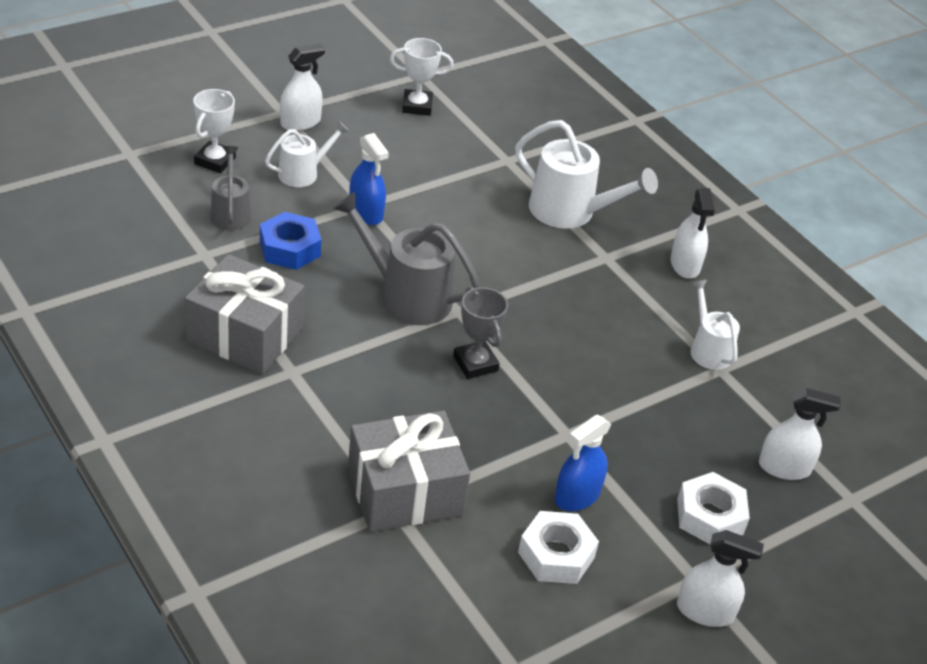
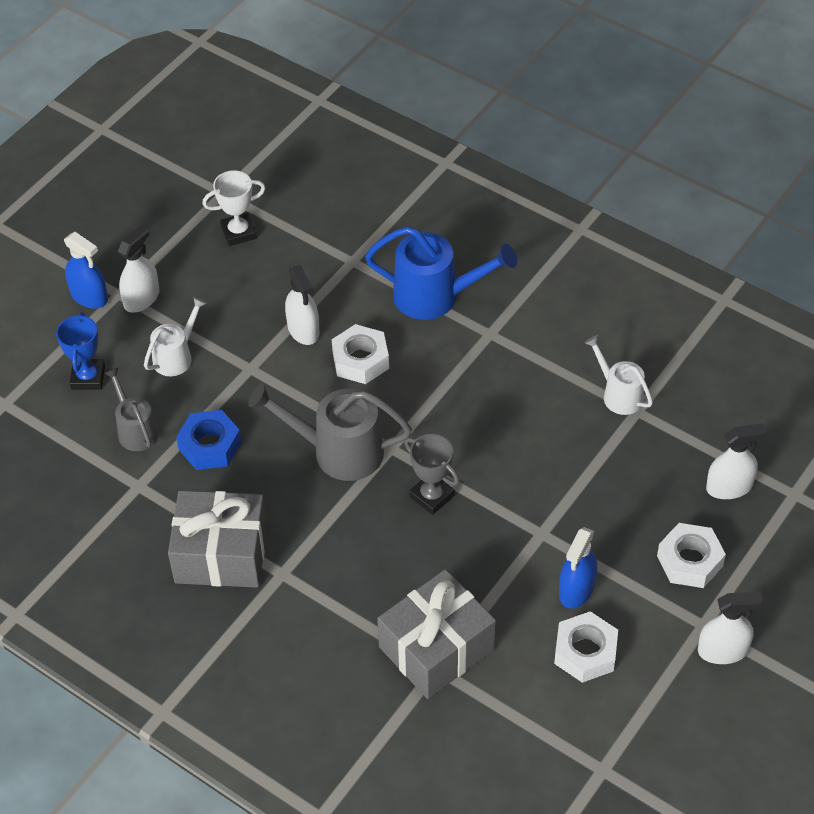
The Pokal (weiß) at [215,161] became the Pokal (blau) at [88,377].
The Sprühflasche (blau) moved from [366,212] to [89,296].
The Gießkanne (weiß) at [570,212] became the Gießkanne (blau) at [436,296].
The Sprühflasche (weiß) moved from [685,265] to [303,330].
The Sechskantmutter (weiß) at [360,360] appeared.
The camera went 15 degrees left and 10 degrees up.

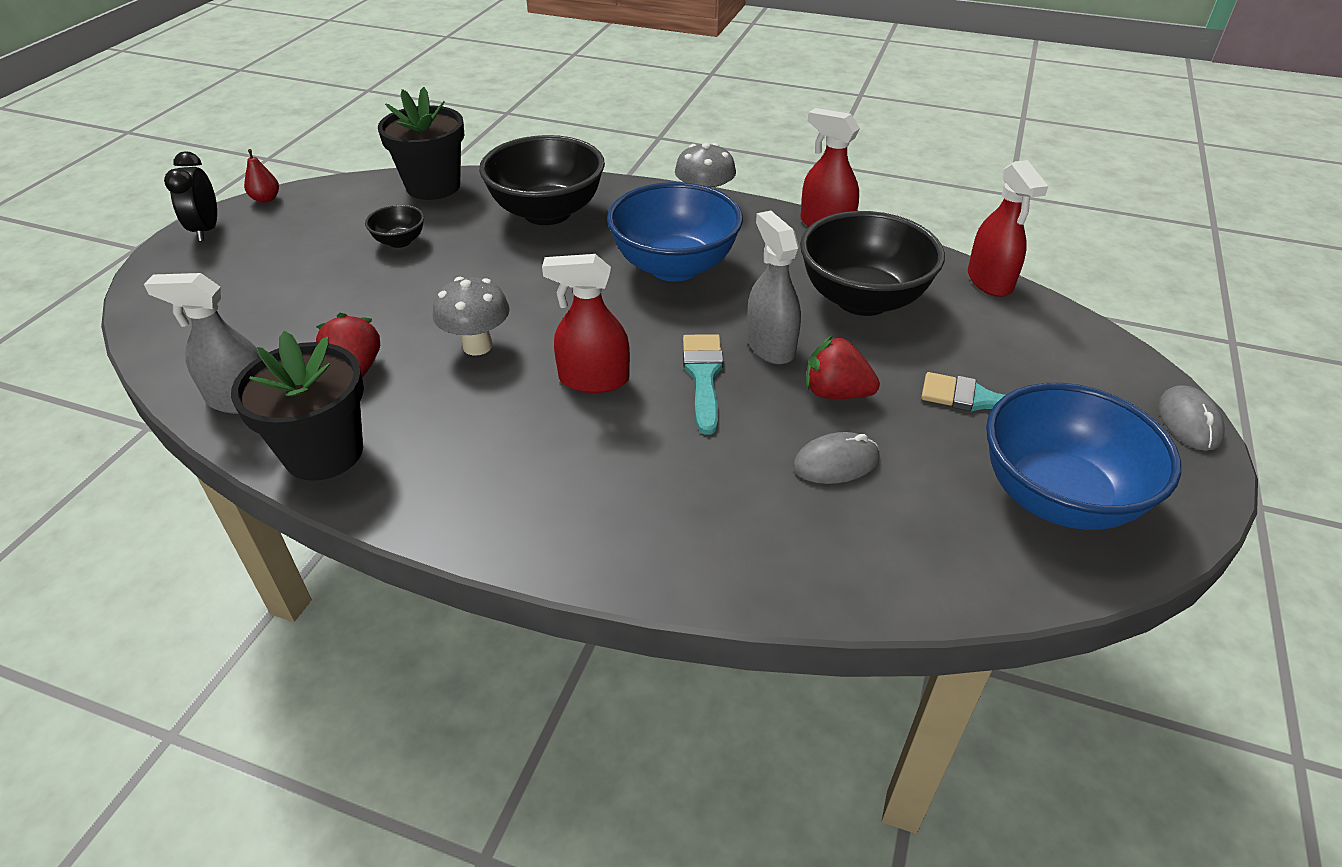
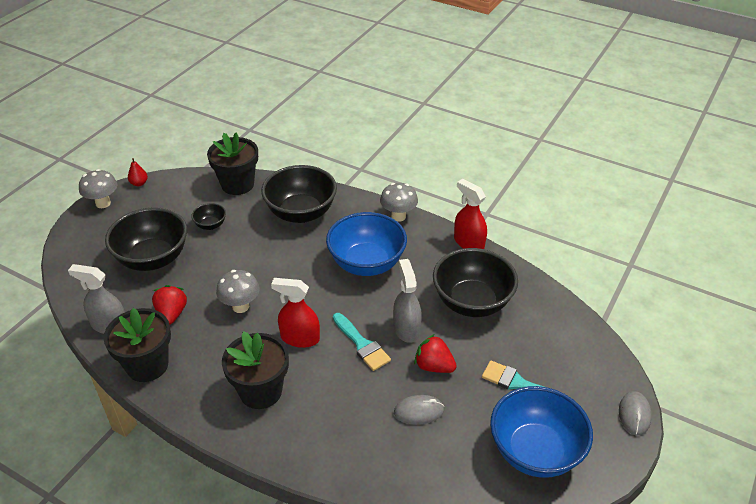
The Wecker (schwarz) at [206,230] was replaced by the Pilz (grau) at [103,203].
The Pinsel (türkis) at [703,376] turned 135 degrees clockwise.
The Sprühflasche (rot) at [989,281] disappeared.
The Schüssel (schwarz) at [153,259] appeared.
The Blumentopf (schwarz) at [260,391] appeared.
The camera went 10 degrees right and 0 degrees up.

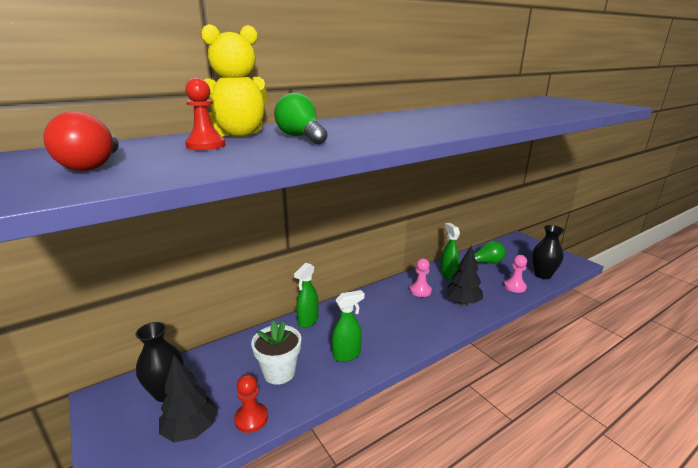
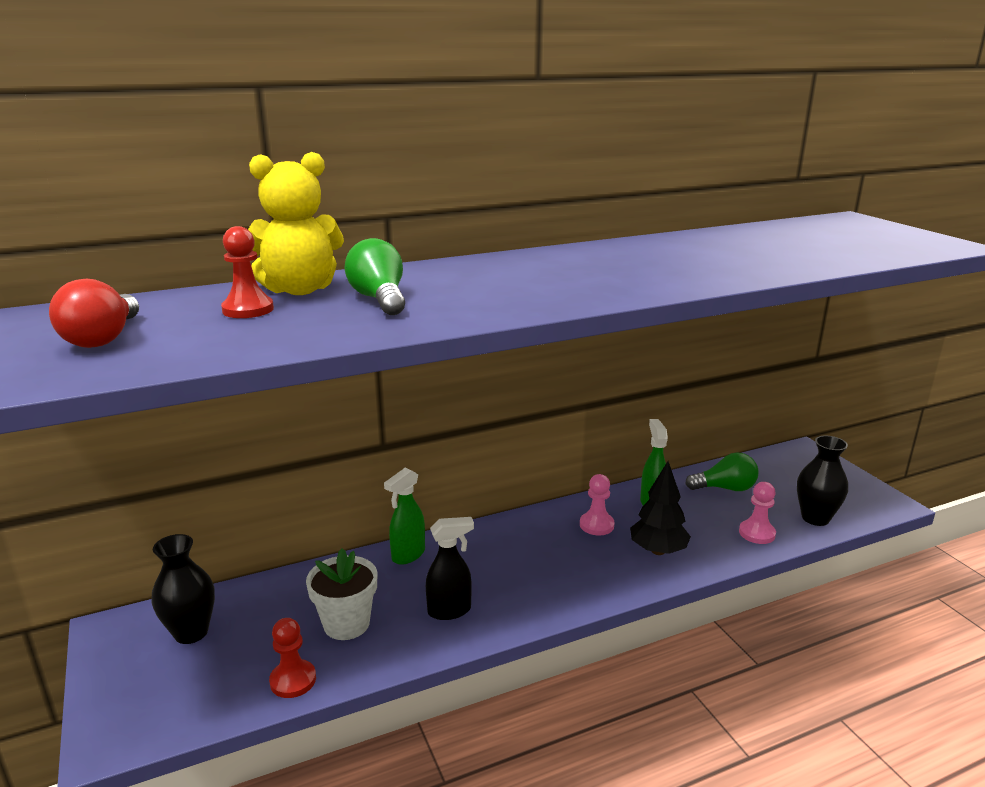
The Baum (schwarz) at [190,429] disappeared.
The Sprühflasche (grün) at [347,355] became the Sprühflasche (schwarz) at [450,611].
The camera went 10 degrees right and 0 degrees up.

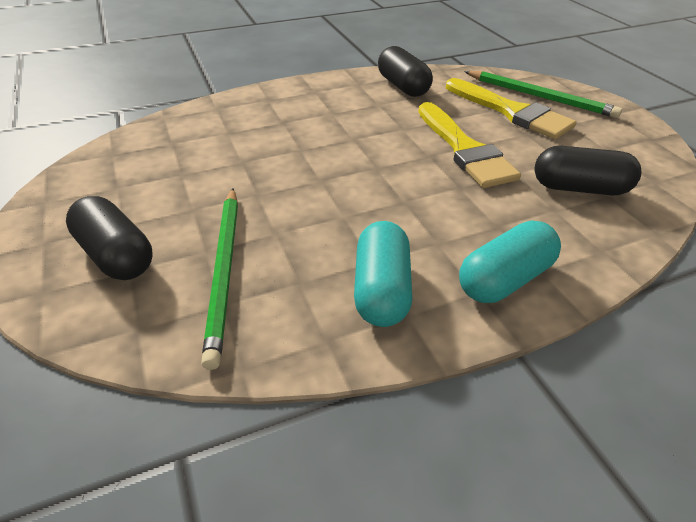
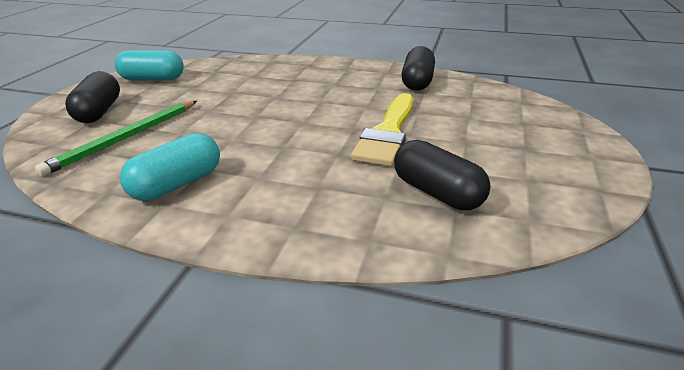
The Pinsel (gelb) at [511,112] disappeared.
The Kapsel (türkis) moved from [504,279] to [153,79].
The Bleistift (grün) at [540,97] disappeared.
The camera went 40 degrees right and 10 degrees down.

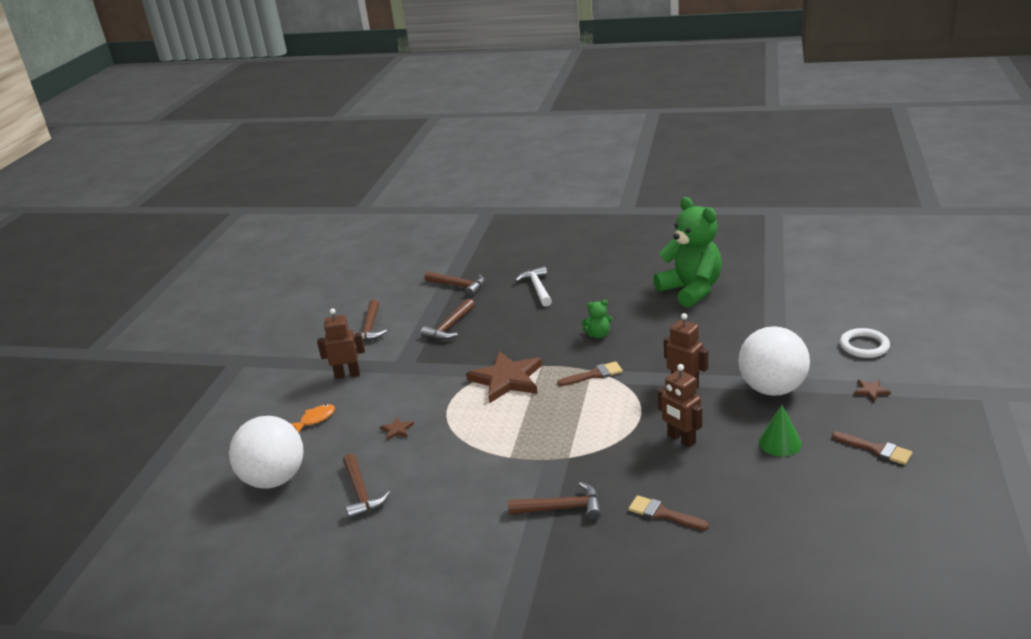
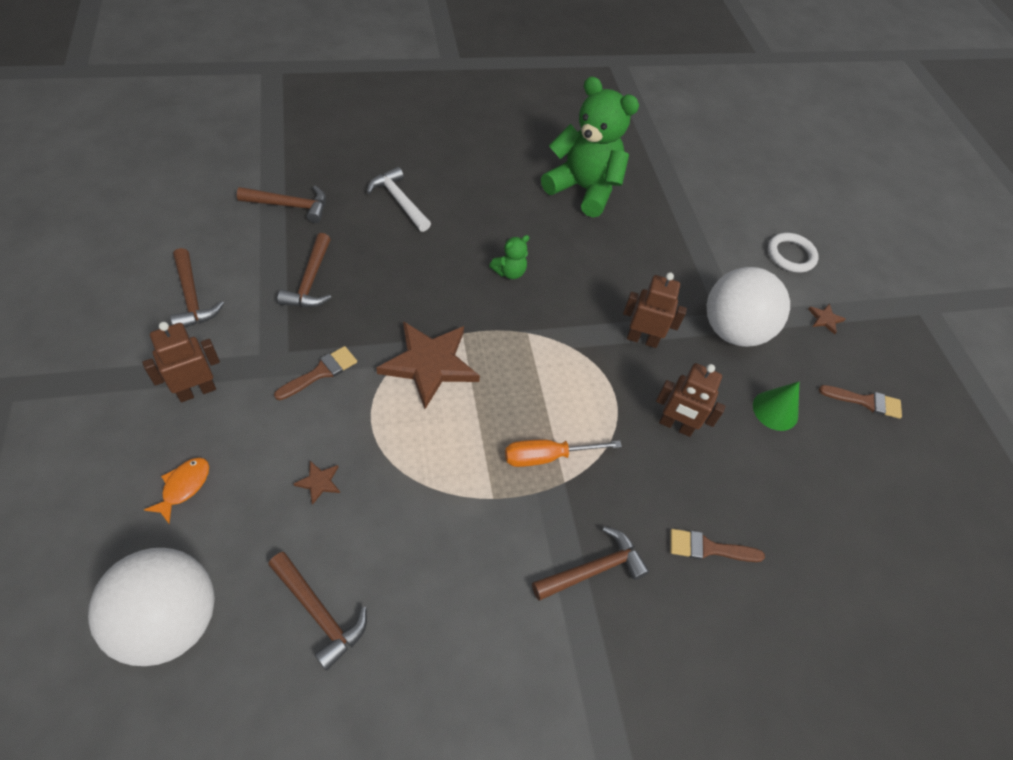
The Pinsel (braun) moved from [594,375] to [320,372].
The Schraubenzieher (orange) at [547,456] appeared.
The camera went 35 degrees left and 25 degrees up.

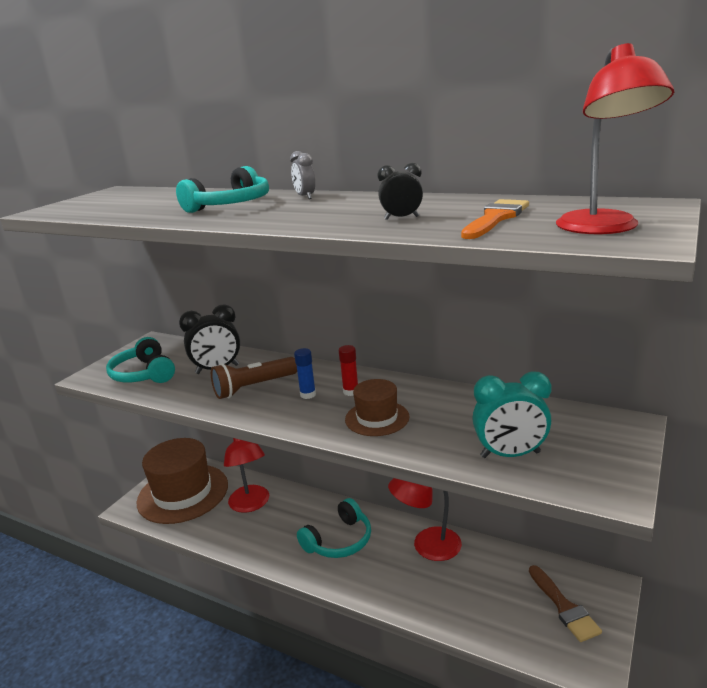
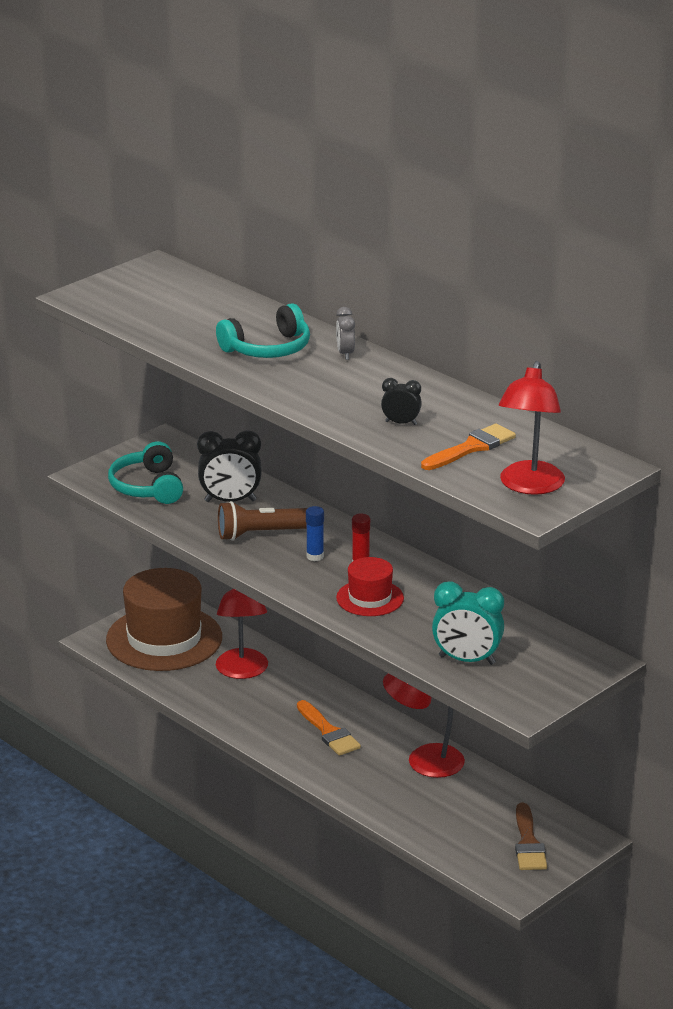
The Kopfhörer (türkis) at [339,540] was replaced by the Pinsel (orange) at [328,732].
The Hut (braun) at [377,418] became the Hut (rot) at [370,598].
The camera went 15 degrees right and 5 degrees up.

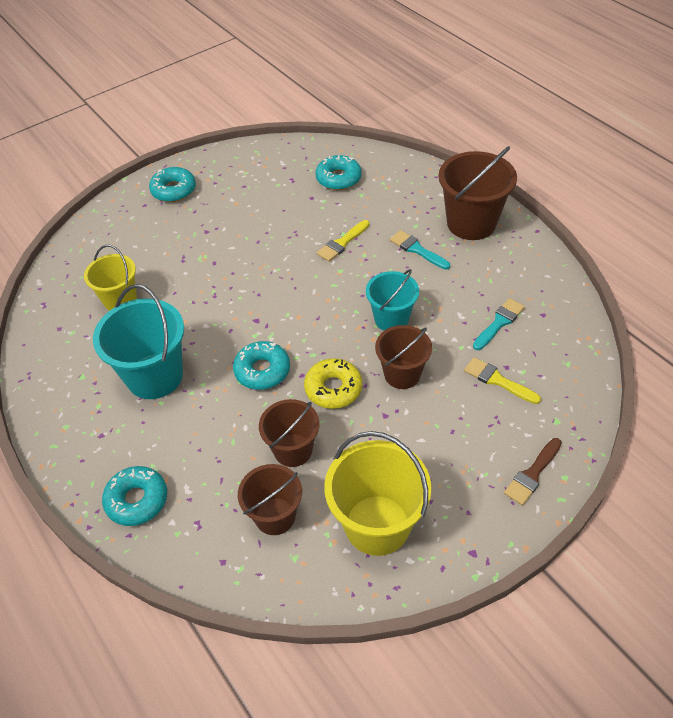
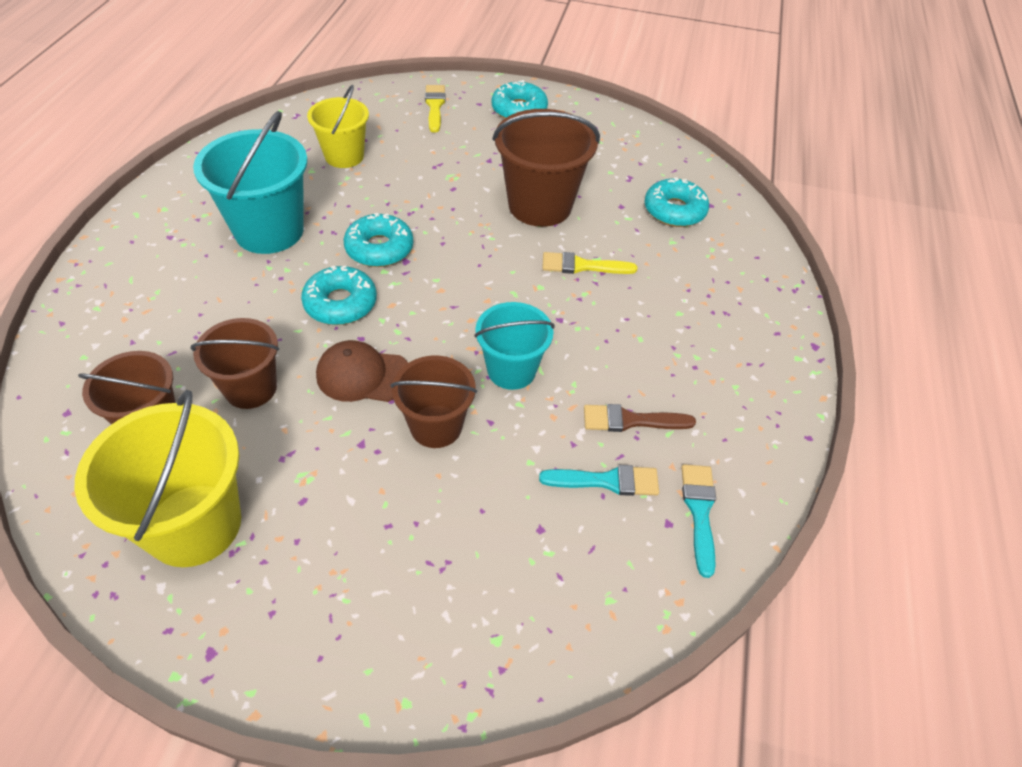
The Donut (türkis) moved from [137,500] to [379,248].
The Donut (gelb) at [333,388] was replaced by the Kappe (braun) at [363,375].
The Pinsel (türkis) moved from [417,250] to [699,512].
The Eimer (braun) moved from [471,223] to [540,205].
The Pinsel (gelb) moved from [498,380] to [435,106].
The Pinsel (braun) moved from [532,474] to [631,420].
The camera went 45 degrees right and 0 degrees up.

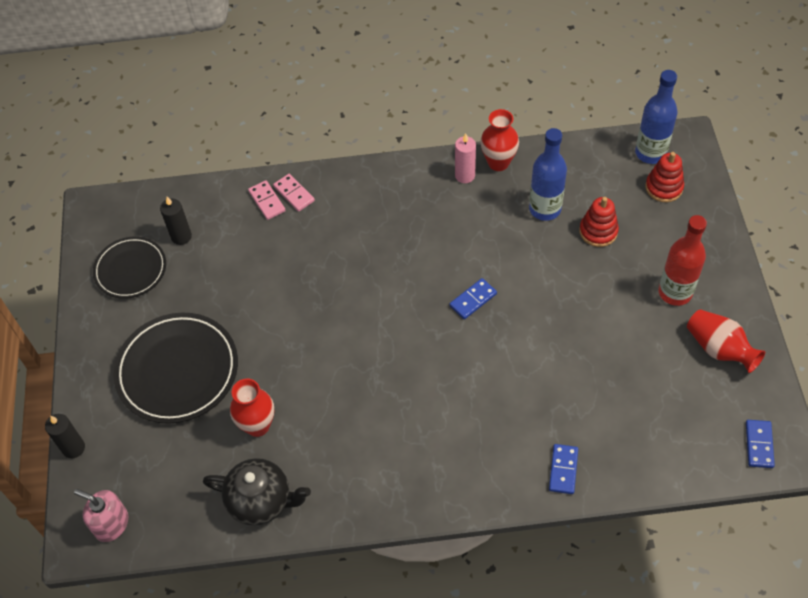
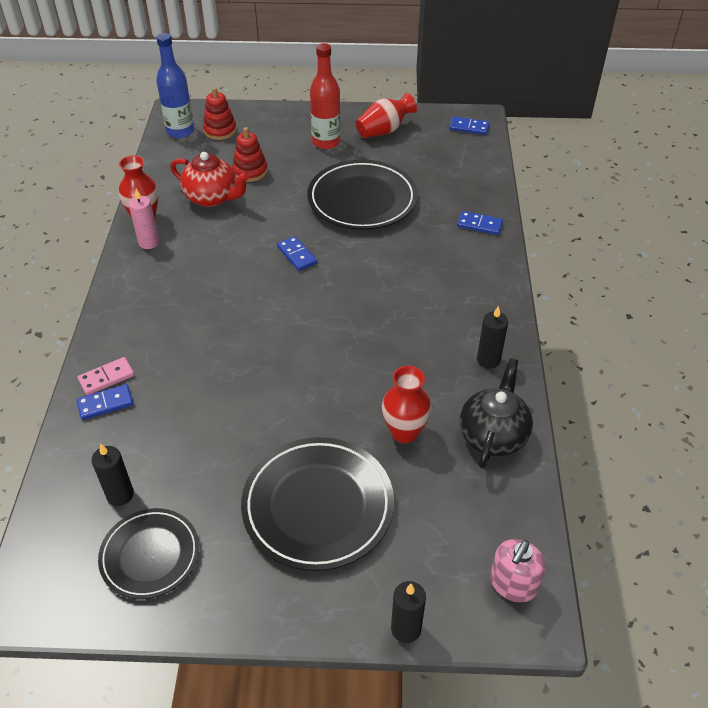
The Dominostein (rosa) at [267,201] became the Dominostein (blau) at [105,404].
The Flasche (blau) at [545,209] was replaced by the Teekanne (rot) at [212,198].
The Teller (schwarz) at [362,200] appeared.
The Kerze (schwarz) at [488,360] appeared.
The camera went 85 degrees left and 10 degrees down.

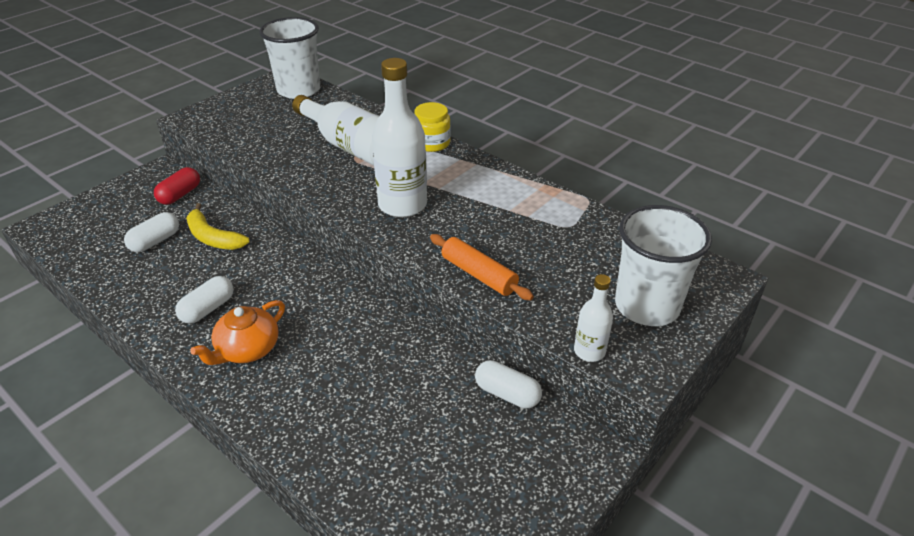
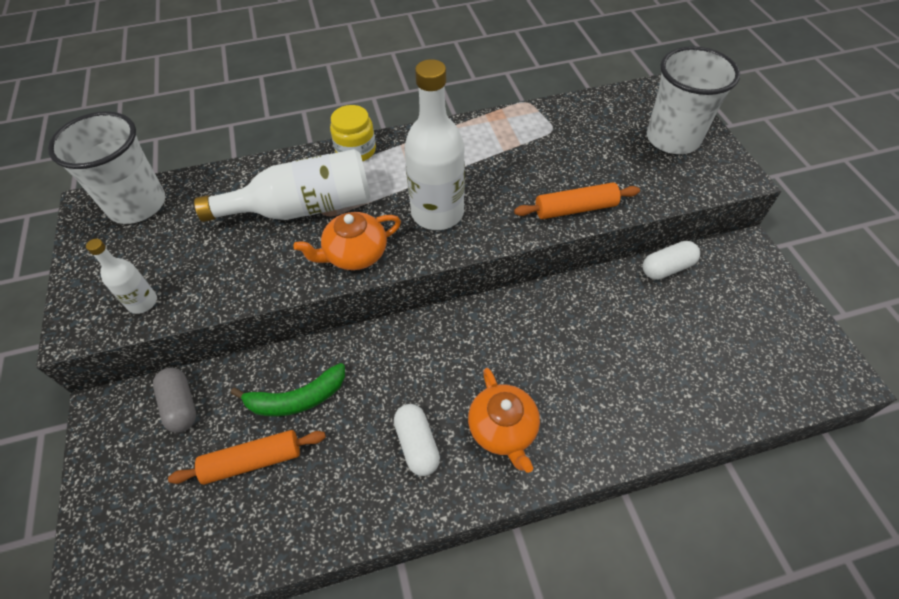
The Kapsel (weiß) at [155,241] was replaced by the Nudelholz (orange) at [253,460].
The Kapsel (rot) at [180,195] became the Kapsel (grau) at [180,405].
The Banane (gelb) at [213,237] became the Banane (grün) at [296,399].
The Flasche (weiß) moved from [589,351] to [142,302].
The Teekanne (orange) at [355,254] appeared.
The camera went 55 degrees left and 15 degrees up.

